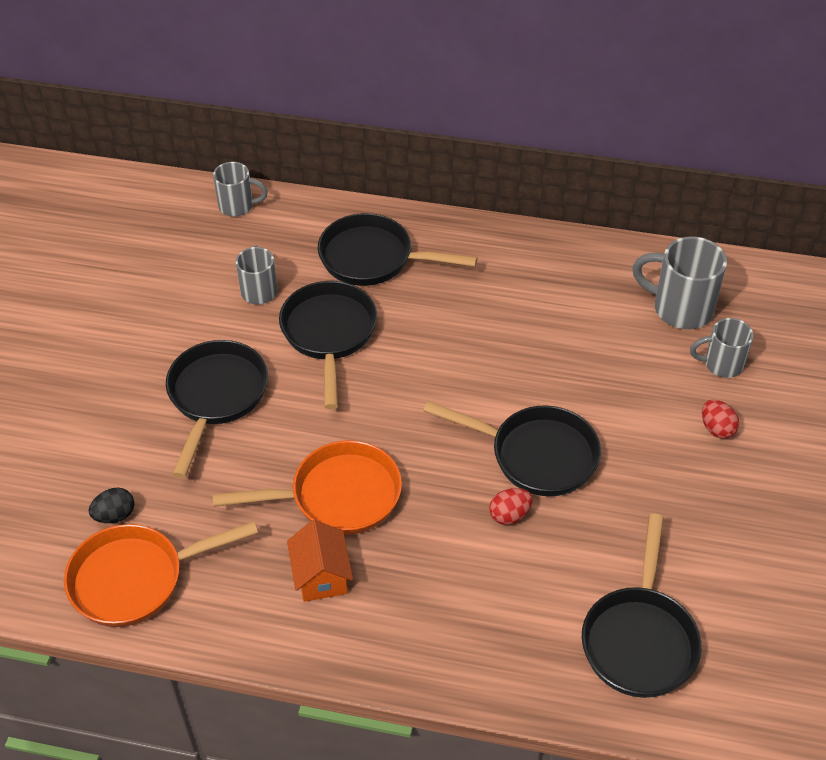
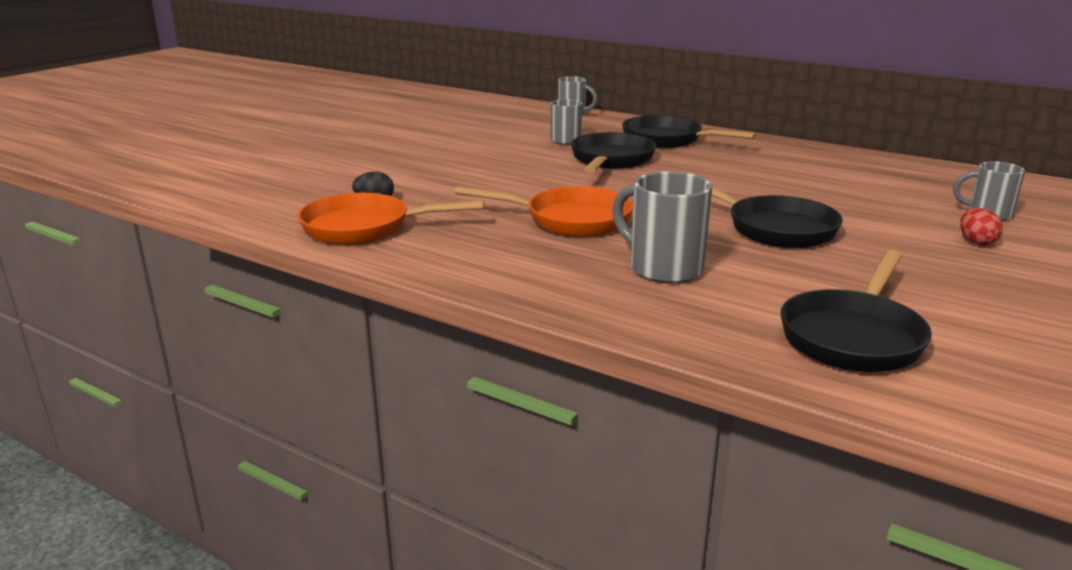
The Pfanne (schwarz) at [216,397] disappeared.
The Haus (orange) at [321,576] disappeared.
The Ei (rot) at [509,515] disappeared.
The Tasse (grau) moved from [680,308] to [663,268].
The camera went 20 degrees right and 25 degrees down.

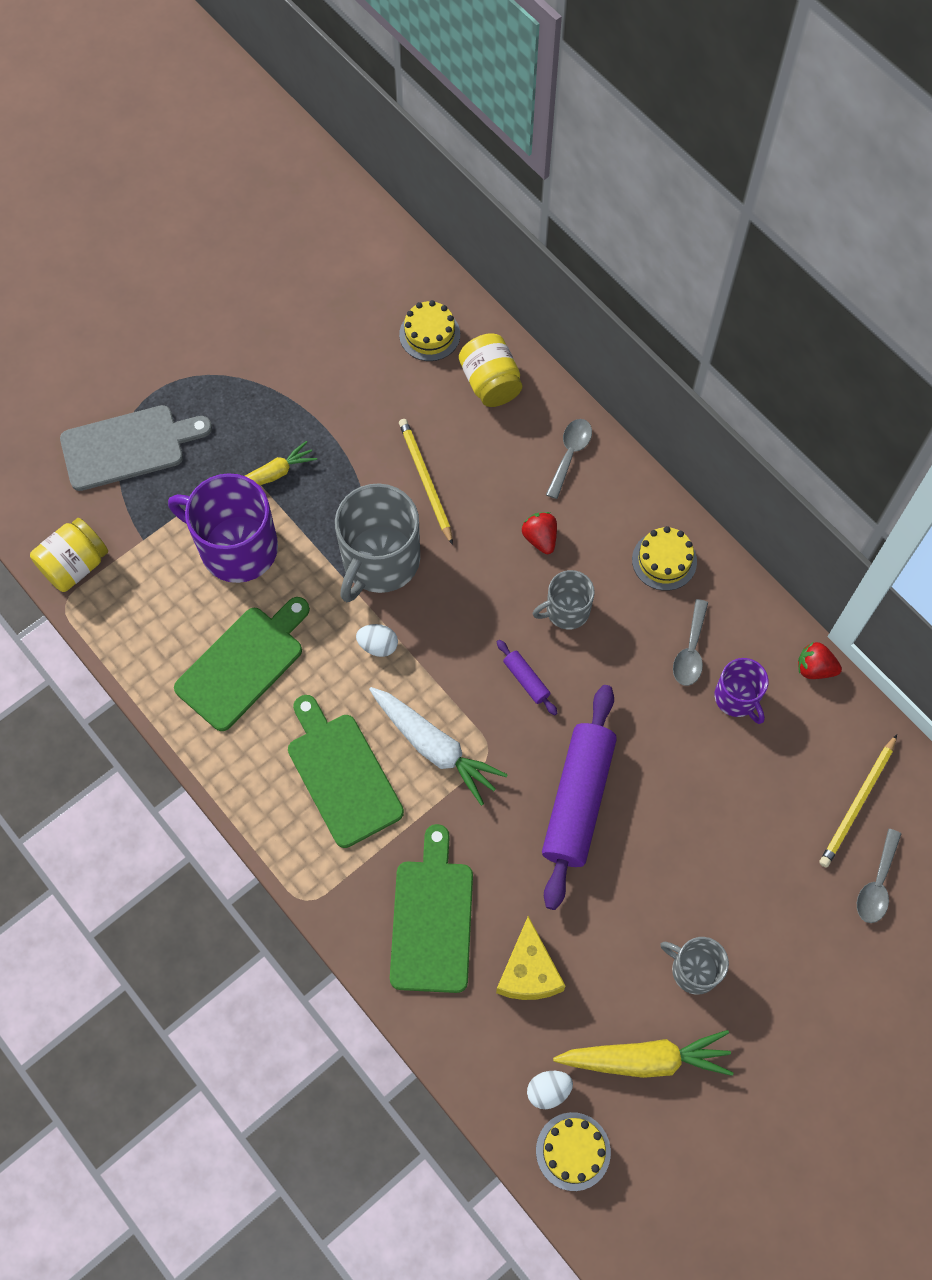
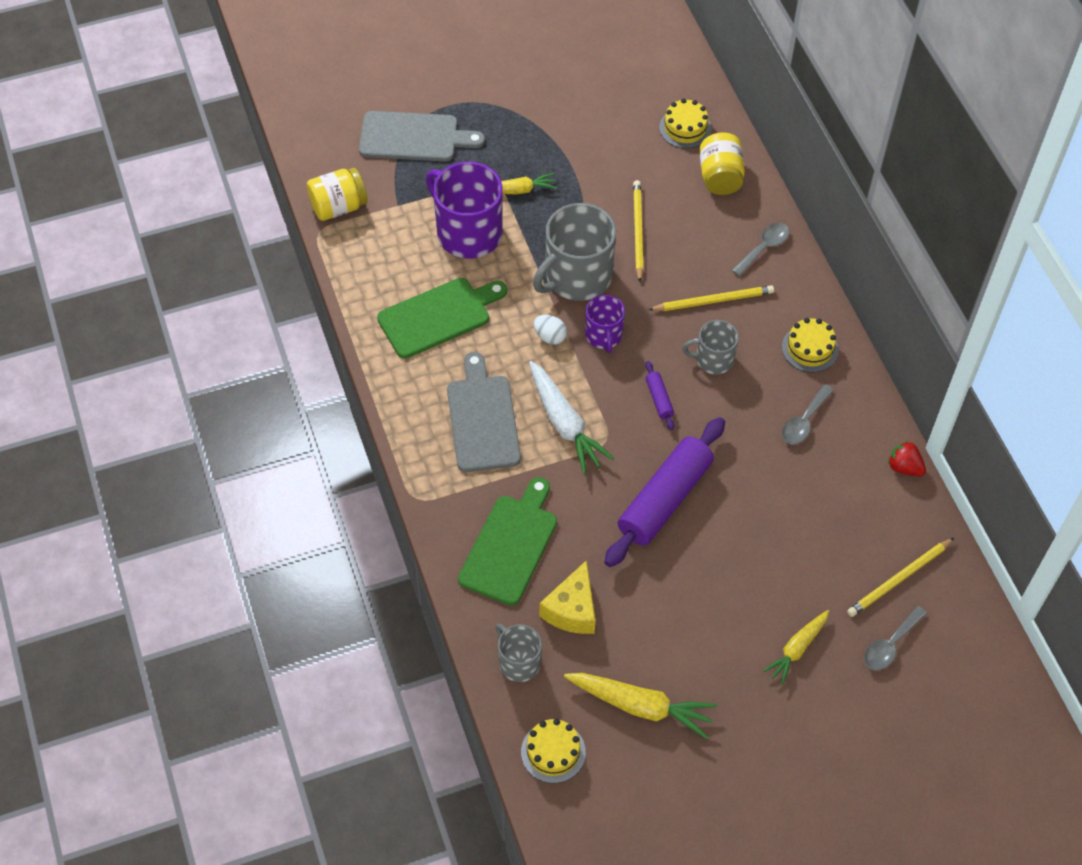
The Schneidebrett (grün) at [342,775] became the Schneidebrett (grau) at [482,419].
The Erdbeere (rot) at [540,538] was replaced by the Bleistift (gelb) at [713,301].
The Ei (weiß) at [548,1090] disappeared.
The Tasse (grau) moved from [694,969] to [518,662].
The Tasse (lila) moved from [737,698] to [604,335].
The Karotte (gelb) at [797,649] appeared.
The camera went 20 degrees right and 10 degrees down.

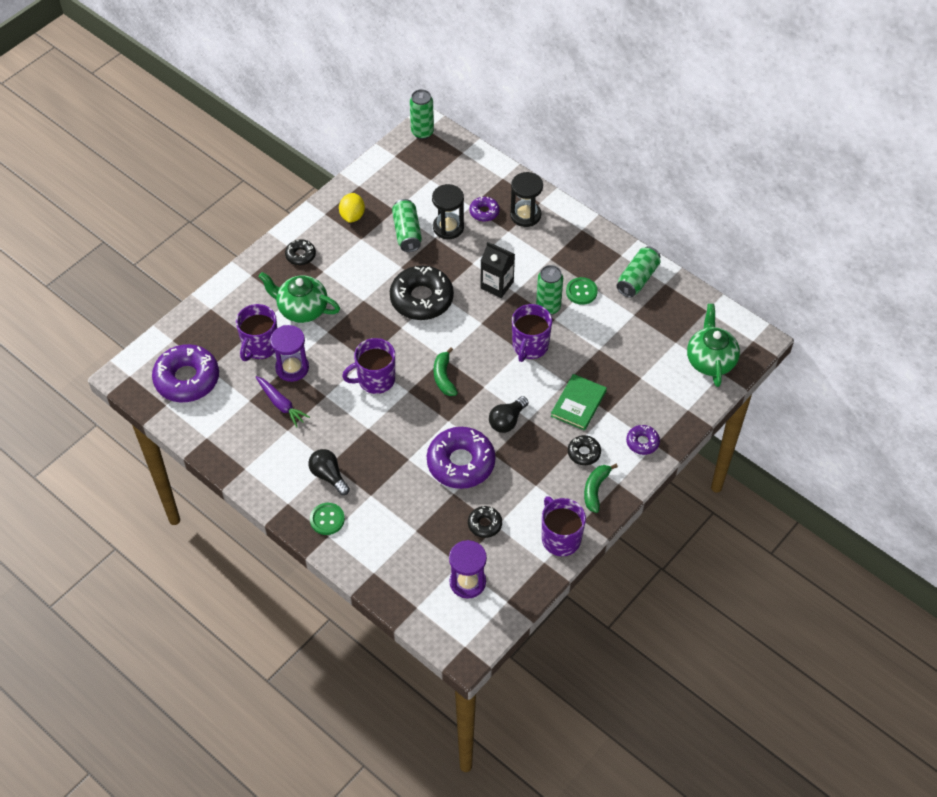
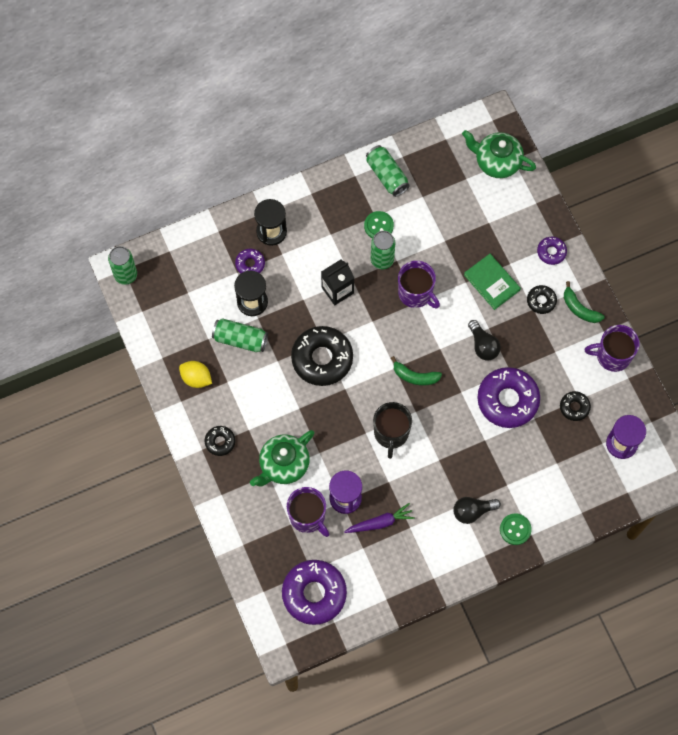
The Tasse (lila) at [375,380] became the Tasse (schwarz) at [391,433].
The camera went 65 degrees left and 15 degrees up.

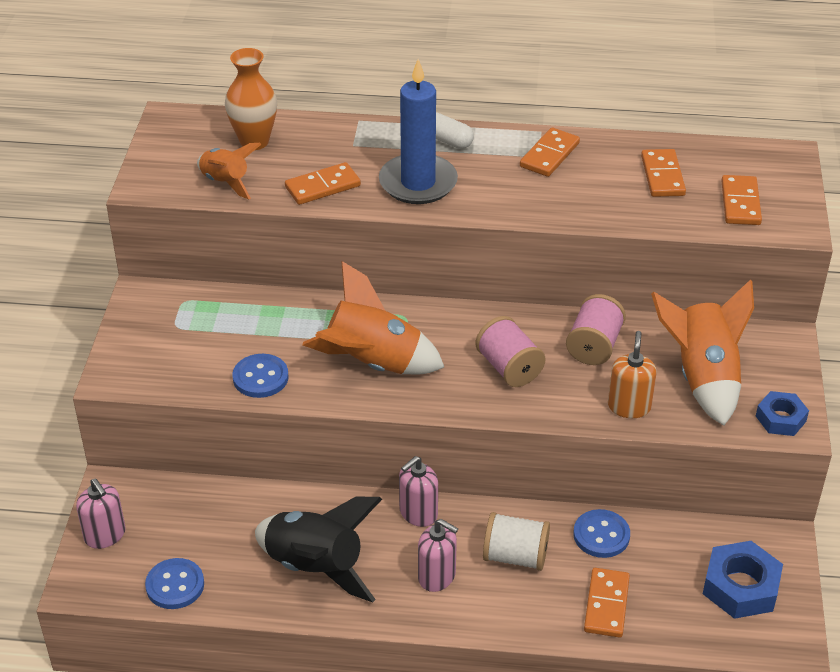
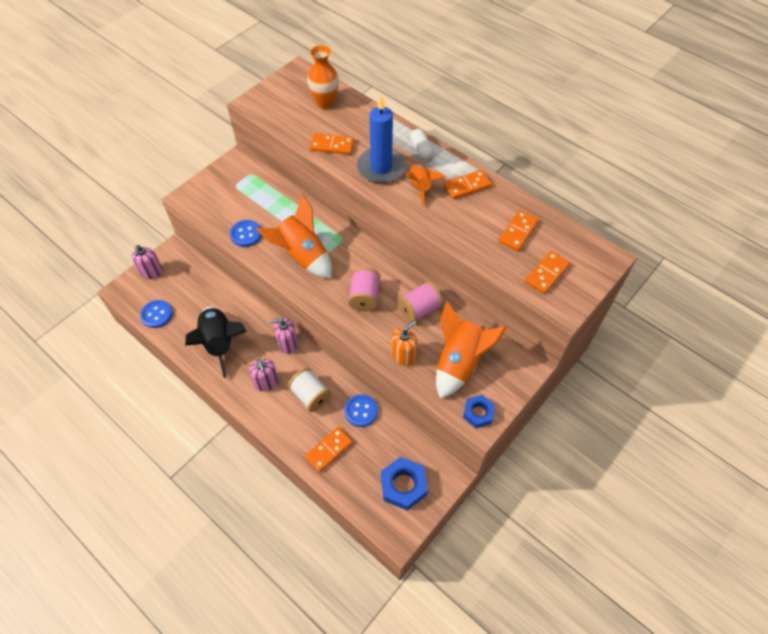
The Rakete (orange) moved from [226,182] to [420,187].
The camera went 35 degrees right and 15 degrees up.

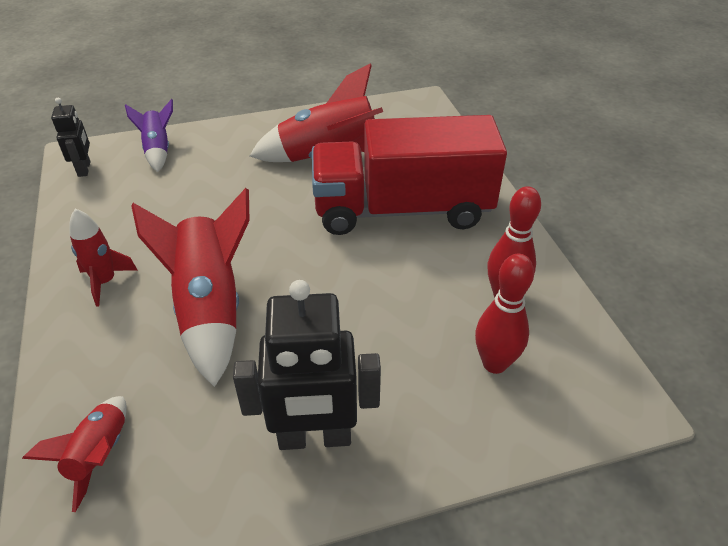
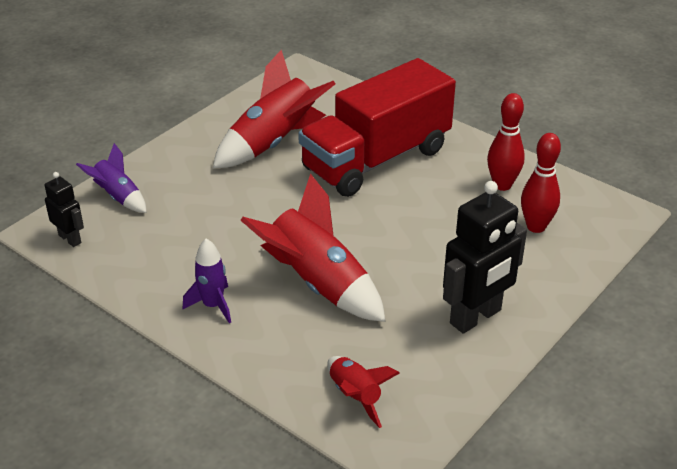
The Rakete (rot) at [105,282] became the Rakete (lila) at [213,305].
The camera went 35 degrees left and 5 degrees down.

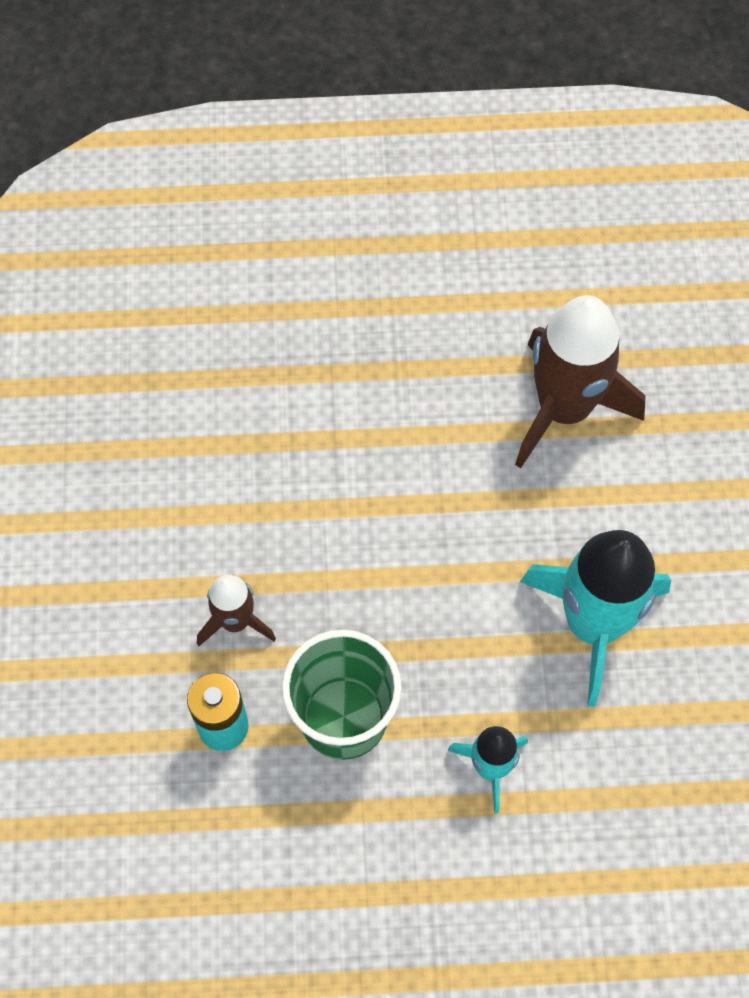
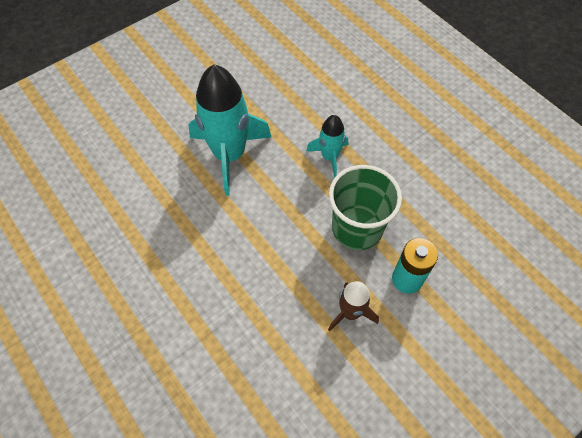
The Rakete (braun) at [564,408] disappeared.
The camera went 125 degrees left and 5 degrees down.

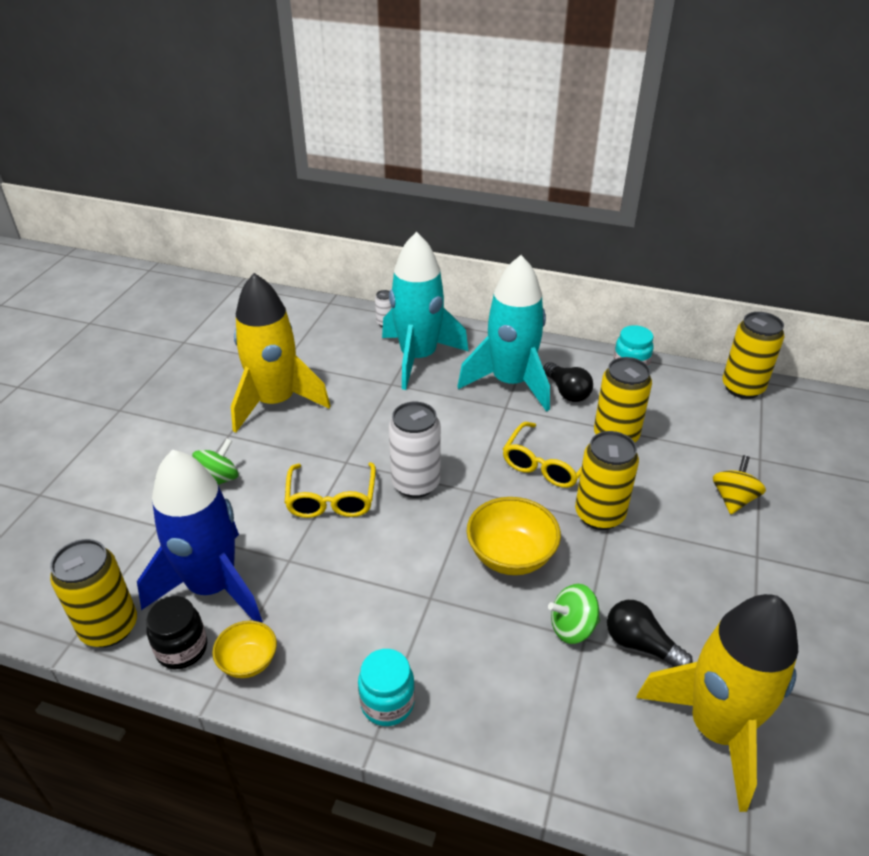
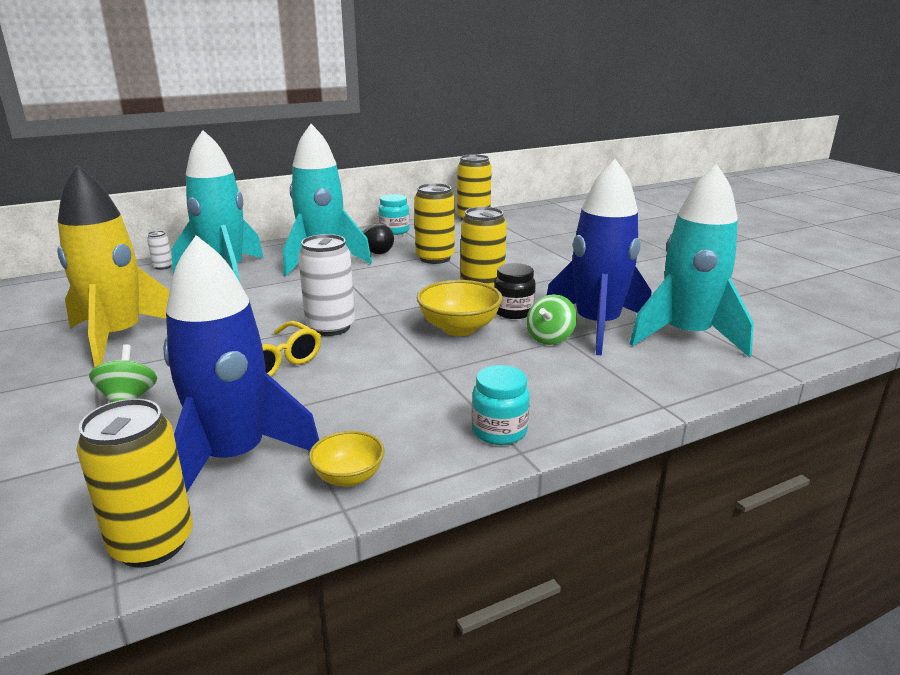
The Einmachglas (schwarz) moved from [182,649] to [513,312].
The Brille (gelb) at [547,464] disappeared.
The Glühbirne (schwarz) at [640,645] was replaced by the Rakete (blau) at [597,326].
The Rakete (gelb) at [716,729] became the Rakete (türkis) at [686,336].
The Kreisel (gelb) at [733,499] disappeared.
The camera went 45 degrees left and 15 degrees down.

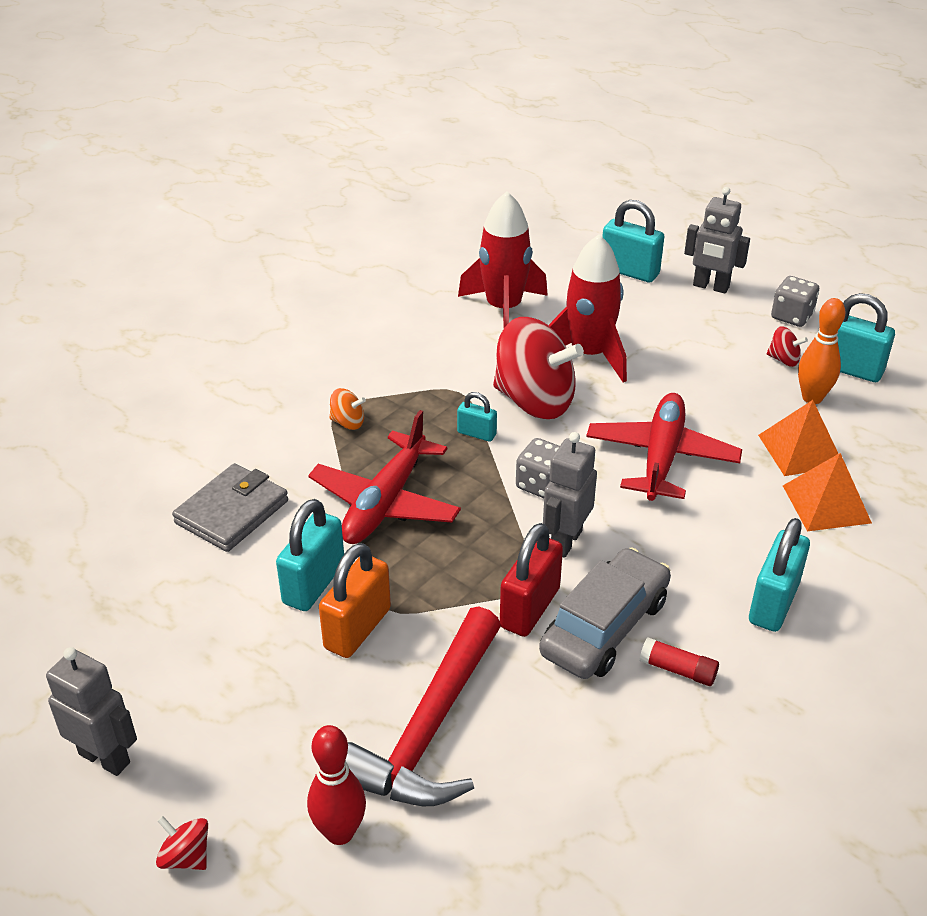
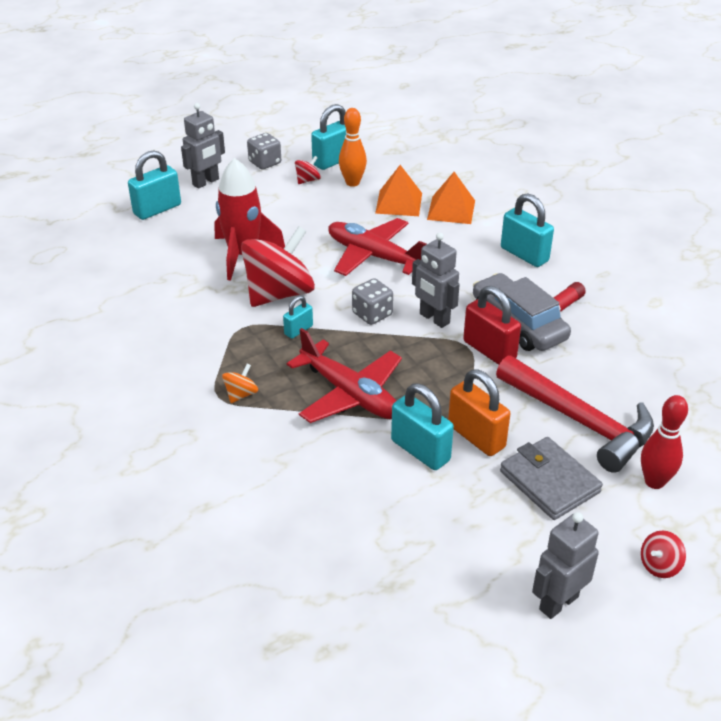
The Geldbörse (grau) moved from [232,512] to [549,482].
The Rakete (rot) at [503,309] disappeared.
The camera went 70 degrees left and 0 degrees up.

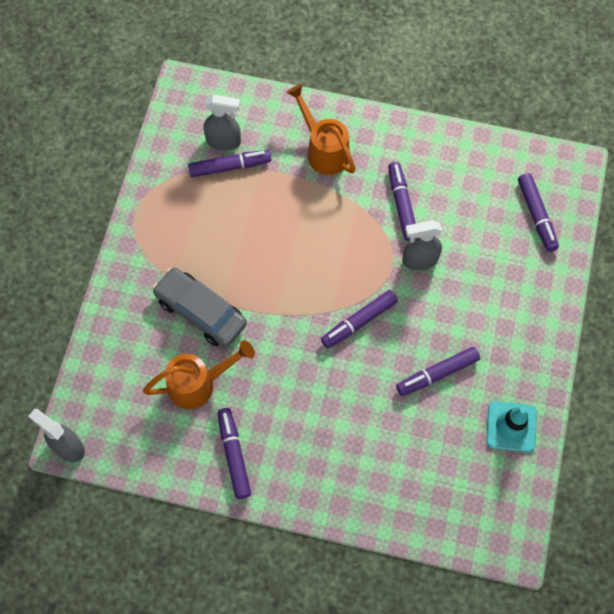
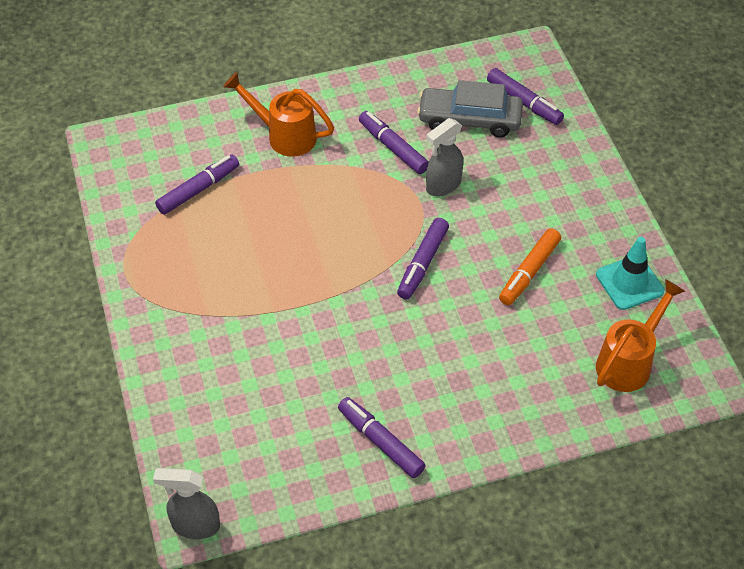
The Gießkanne (orange) moved from [199,384] to [629,361].
The Auto (grau) moved from [201,312] to [469,119].
The Sprühflasche (grau) at [224,141] disappeared.
The Filzstift (lila) at [437,374] became the Filzstift (orange) at [529,272].
The camera went 30 degrees left and 15 degrees down.

